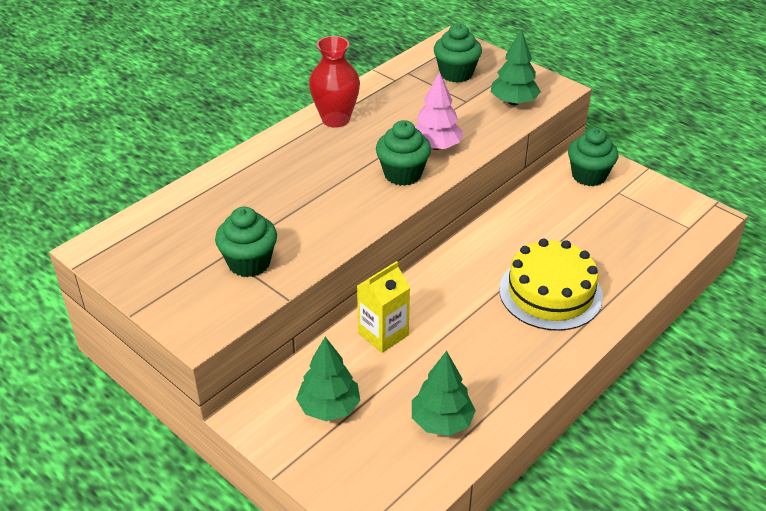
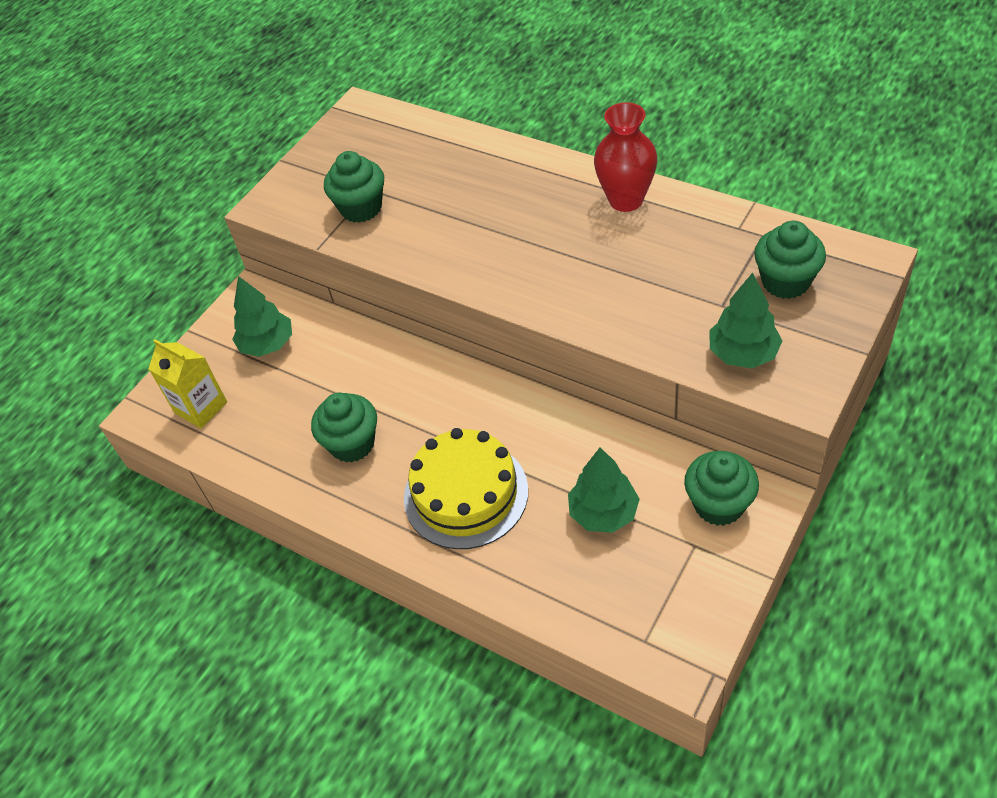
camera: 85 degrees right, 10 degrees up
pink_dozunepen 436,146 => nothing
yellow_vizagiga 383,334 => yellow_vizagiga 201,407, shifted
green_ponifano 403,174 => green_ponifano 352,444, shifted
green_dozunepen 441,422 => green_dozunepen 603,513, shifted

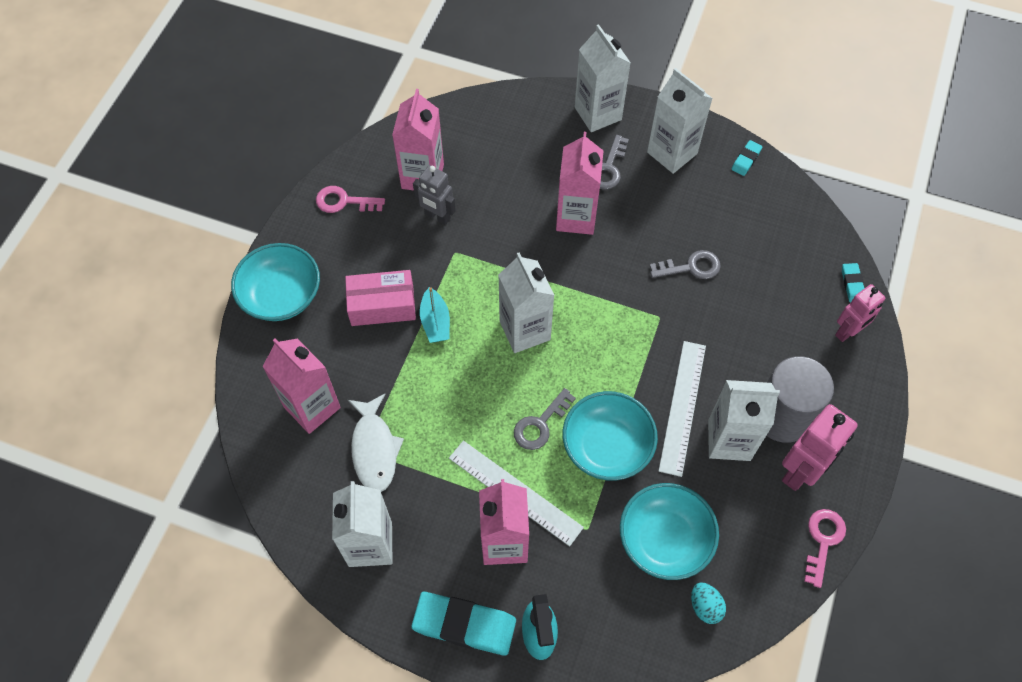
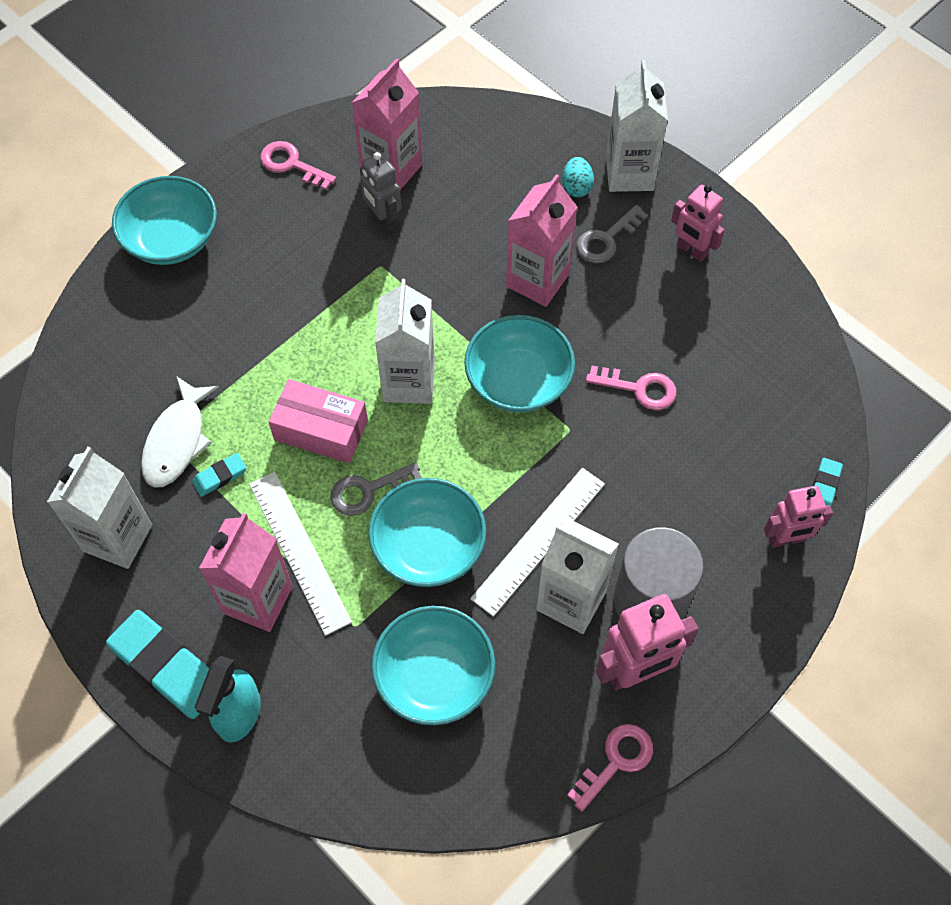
camera: 25 degrees right, 0 degrees up
pink_vizagiga 312,407 => nothing
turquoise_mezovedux 435,322 => nothing
nothing => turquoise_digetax 518,380
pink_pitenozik 382,305 => pink_pitenozik 321,430, shifted
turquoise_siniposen 705,606 => turquoise_siniposen 576,187, shifted
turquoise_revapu 746,160 => turquoise_revapu 220,476, shifted
white_vizagiga 672,153 => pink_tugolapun 691,250
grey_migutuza 691,267 => pink_migutuza 639,388

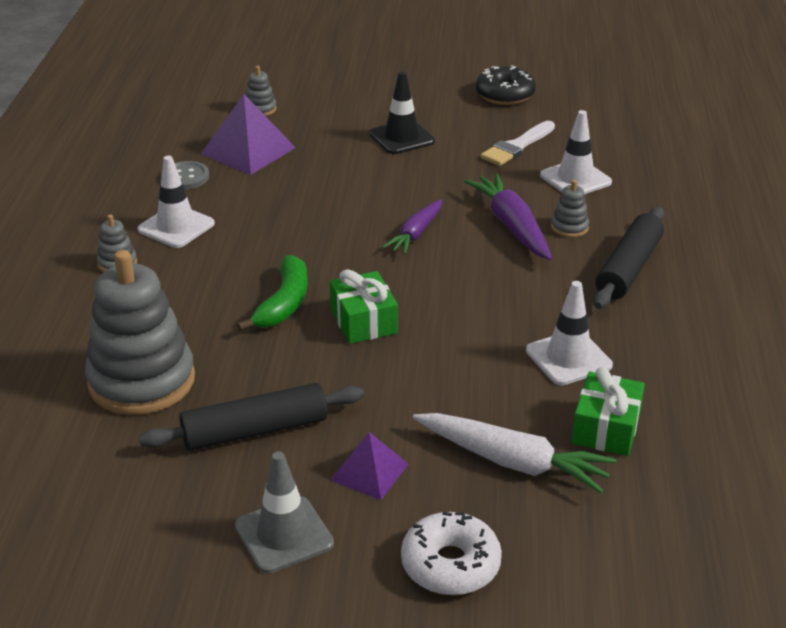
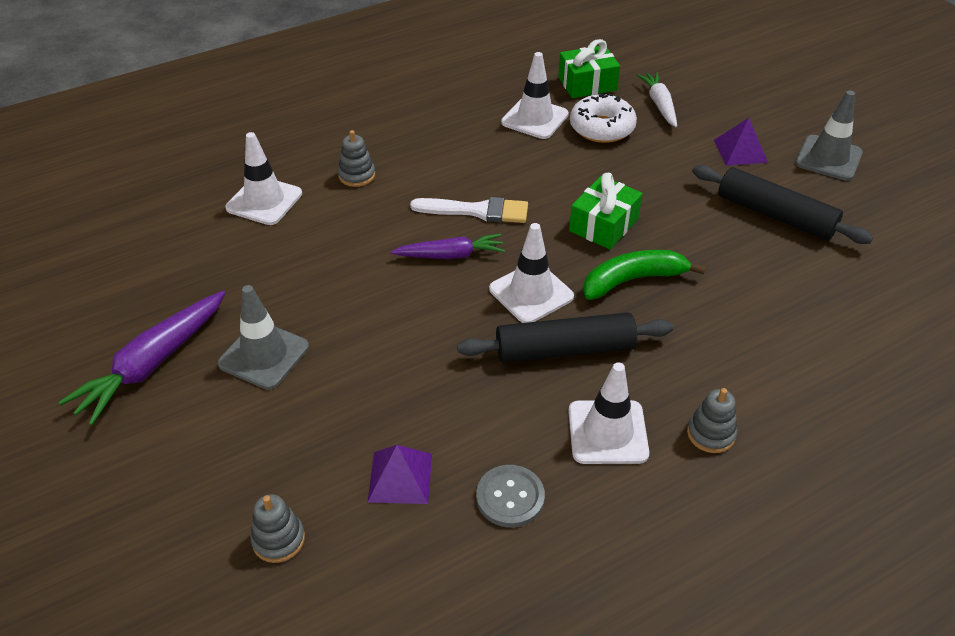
camera: 125 degrees left, 10 degrees up
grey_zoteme 142,381 => nothing
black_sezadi 505,95 => nothing
nothing => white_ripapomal 531,293
white_sezadi 450,564 => white_sezadi 602,128, shifted
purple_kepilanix 512,226 => purple_kepilanix 153,364, shifted
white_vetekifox 517,146 => white_vetekifox 477,211, shifted
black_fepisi 629,268 => black_fepisi 564,349, shifted
black_ripapomal 401,138 => grey_ripapomal 264,355
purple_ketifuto 248,151 => purple_ketifuto 400,477, x0.60
white_kepilanix 512,462 => white_kepilanix 659,105, x0.64

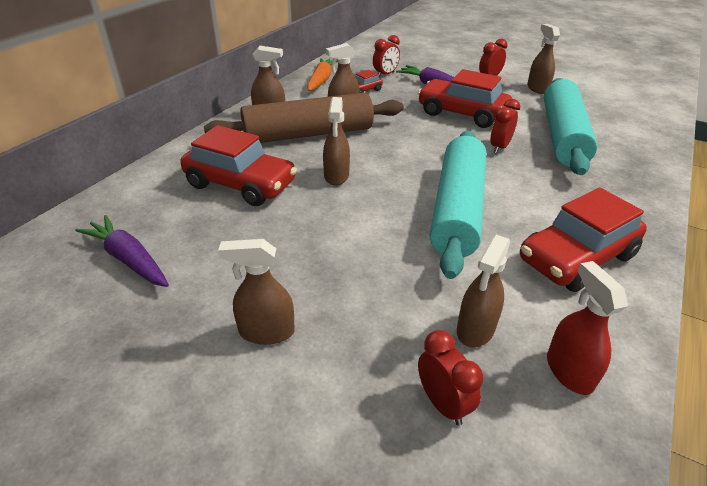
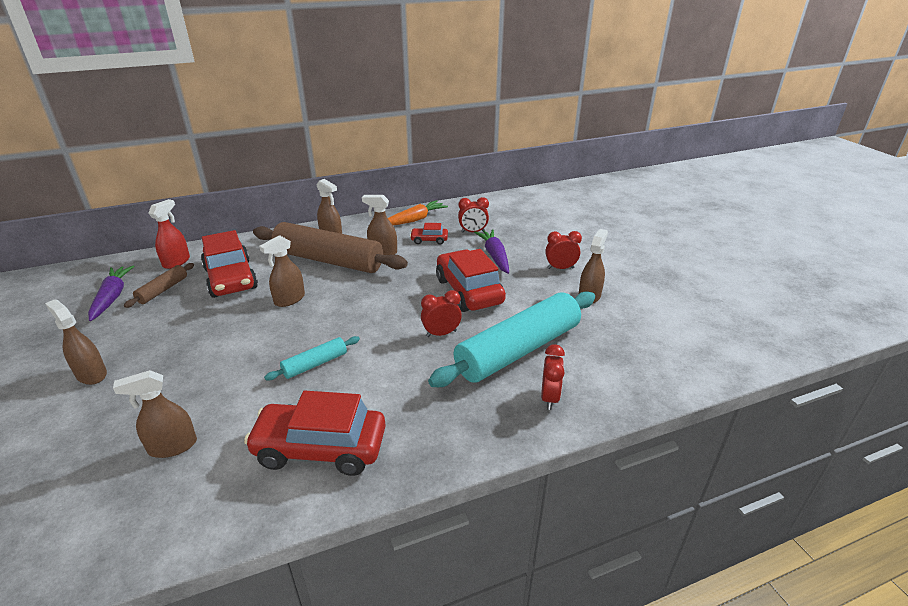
camera: 40 degrees right, 5 degrees down
nothing => brown_fepisi 163,290
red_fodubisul 443,404 => red_fodubisul 549,398, shifted
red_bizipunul 569,371 => red_bizipunul 176,262, shifted
turquoise_fepisi 457,209 => turquoise_fepisi 315,364, x0.45

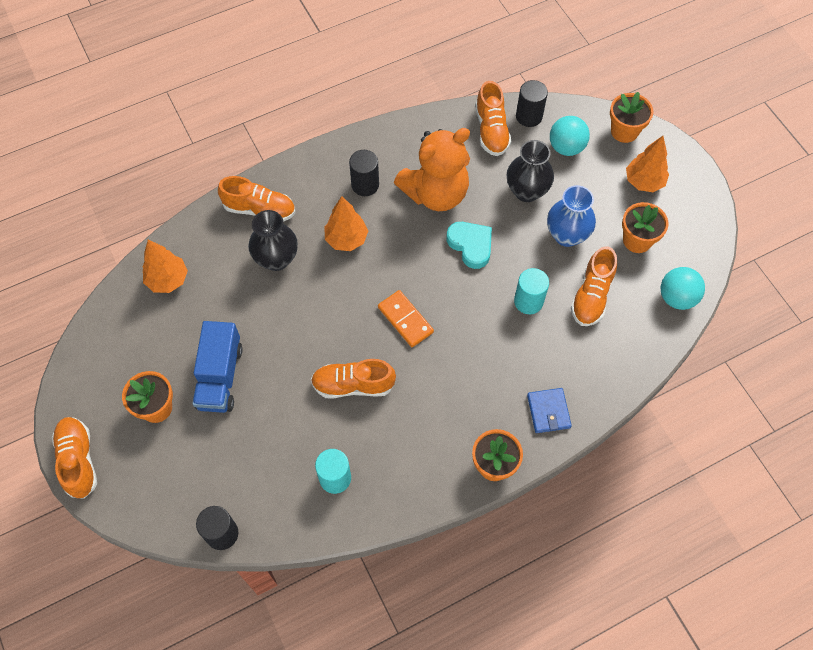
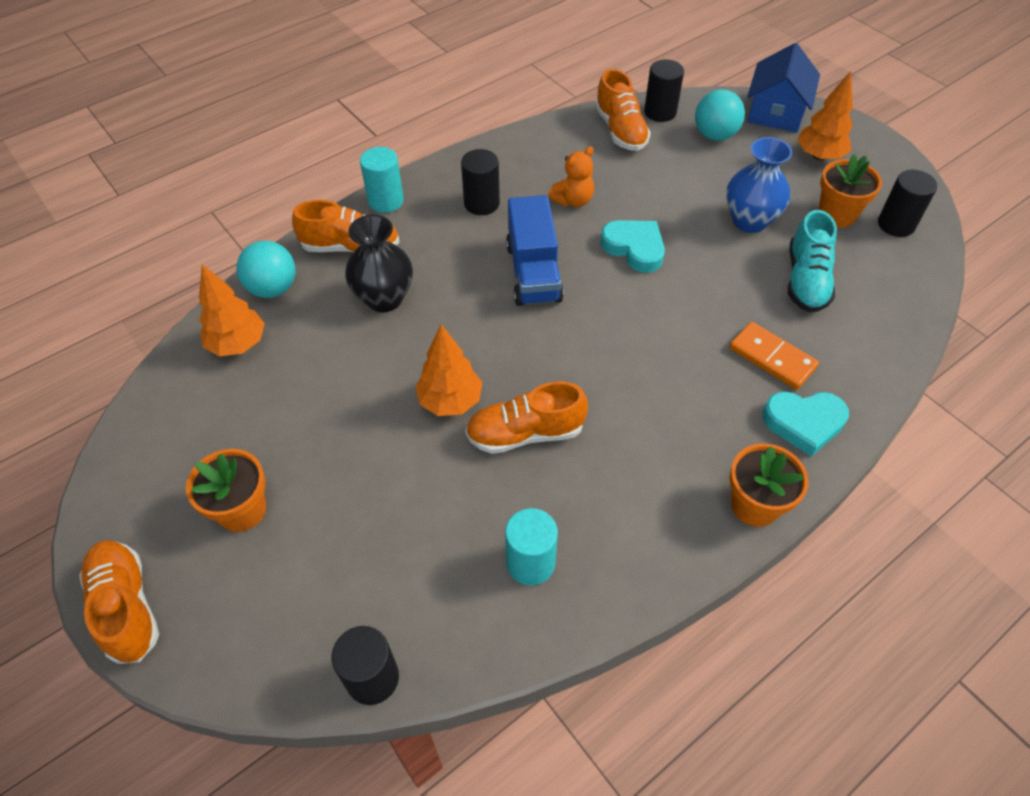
camera: 10 degrees left, 10 degrees down
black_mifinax 527,191 => nothing
nothing => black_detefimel 896,224
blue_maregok 220,377 => blue_maregok 533,272, shifted
orange_dozunepen 346,239 => orange_dozunepen 450,401, shifted
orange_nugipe 405,320 => orange_nugipe 772,358, shifted
turquoise_detefimel 528,301 => turquoise_detefimel 386,201, shifted
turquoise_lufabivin 677,297 => turquoise_lufabivin 273,288, shifted
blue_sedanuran 548,411 => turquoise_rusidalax 804,423
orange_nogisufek 624,131 => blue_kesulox 776,112
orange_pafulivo 591,296 => turquoise_pafulivo 806,280
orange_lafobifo 436,193 => orange_lafobifo 573,200, x0.47

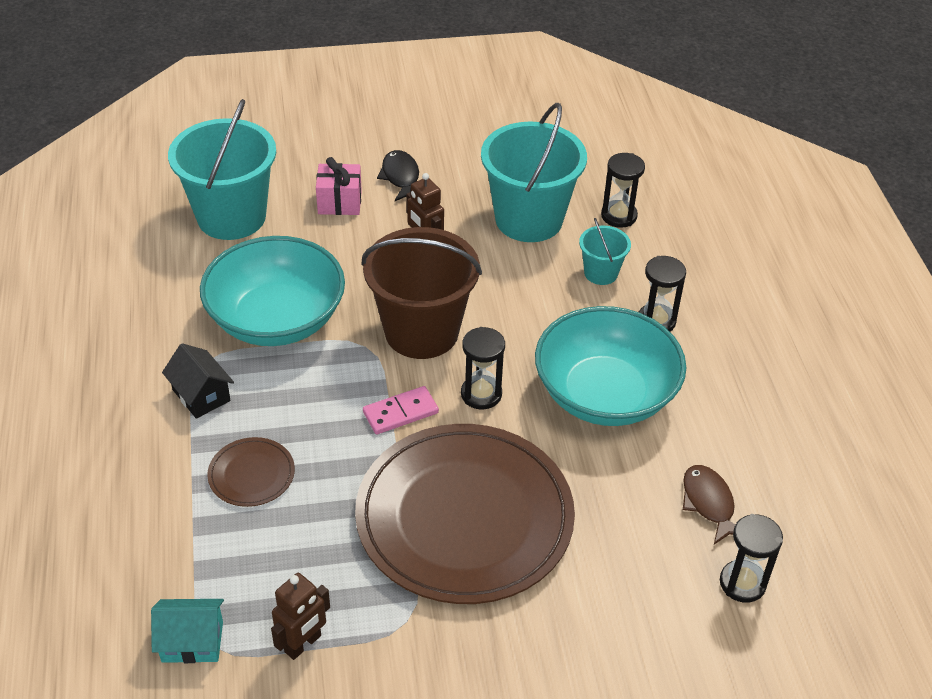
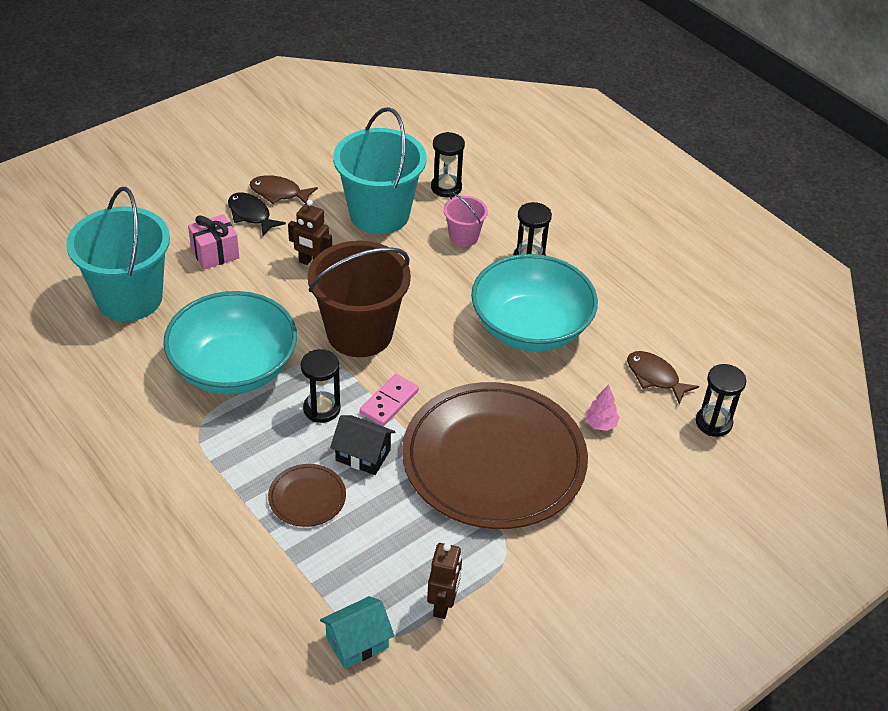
camera: 30 degrees left, 0 degrees up
nothing => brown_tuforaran 279,193
nothing => pink_dozunepen 600,424
black_kesulox 201,395 => black_kesulox 363,455, shifted
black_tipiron 481,394 => black_tipiron 321,409, shifted
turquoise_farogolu 601,273 => pink_farogolu 463,237

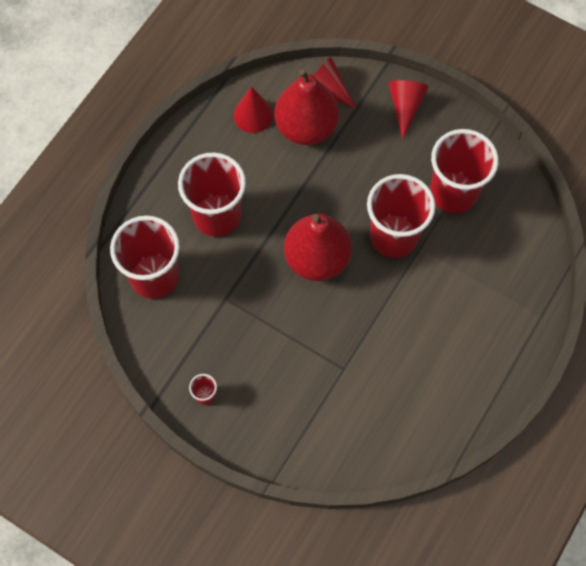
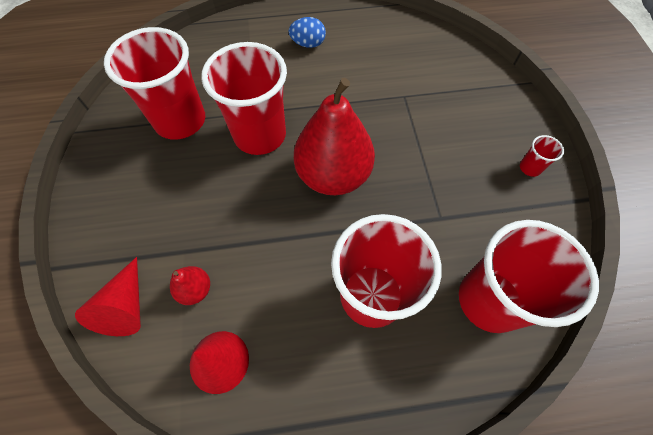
camera: 130 degrees left, 5 degrees down
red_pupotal 405,106 => nothing
nothing => blue_siniposen 308,44
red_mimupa 306,127 => red_mimupa 195,289, x0.43

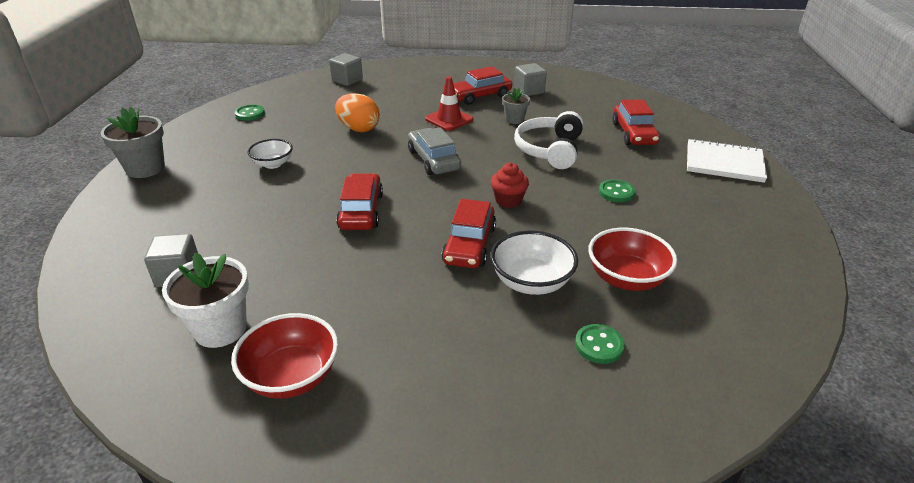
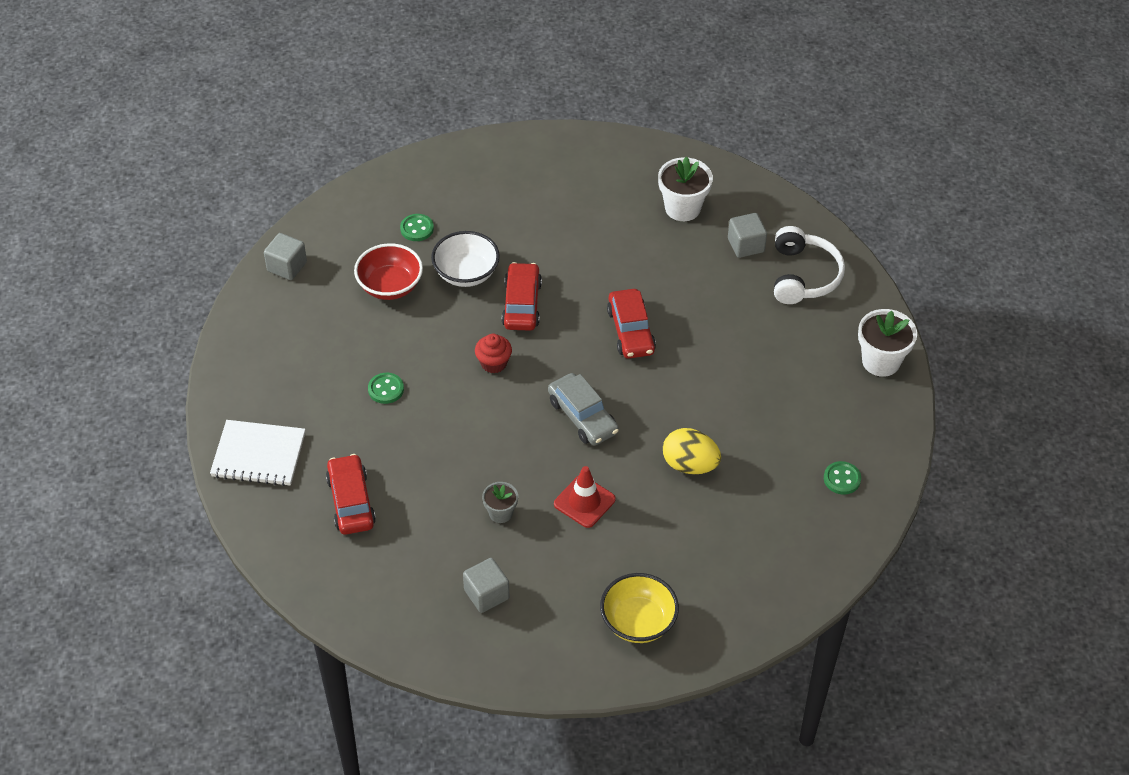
camera: 170 degrees right, 15 degrees up
red_digetax 292,376 => nothing
white_digetax 273,164 => nothing
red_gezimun 479,96 => nothing
nothing => yellow_digetax 638,622
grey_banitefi 347,80 => grey_banitefi 287,266, shifted
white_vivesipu 549,150 => white_vivesipu 803,276, shifted
grey_nogisufek 145,168 => white_nogisufek 881,361
orange_siniposen 358,129 => yellow_siniposen 690,465

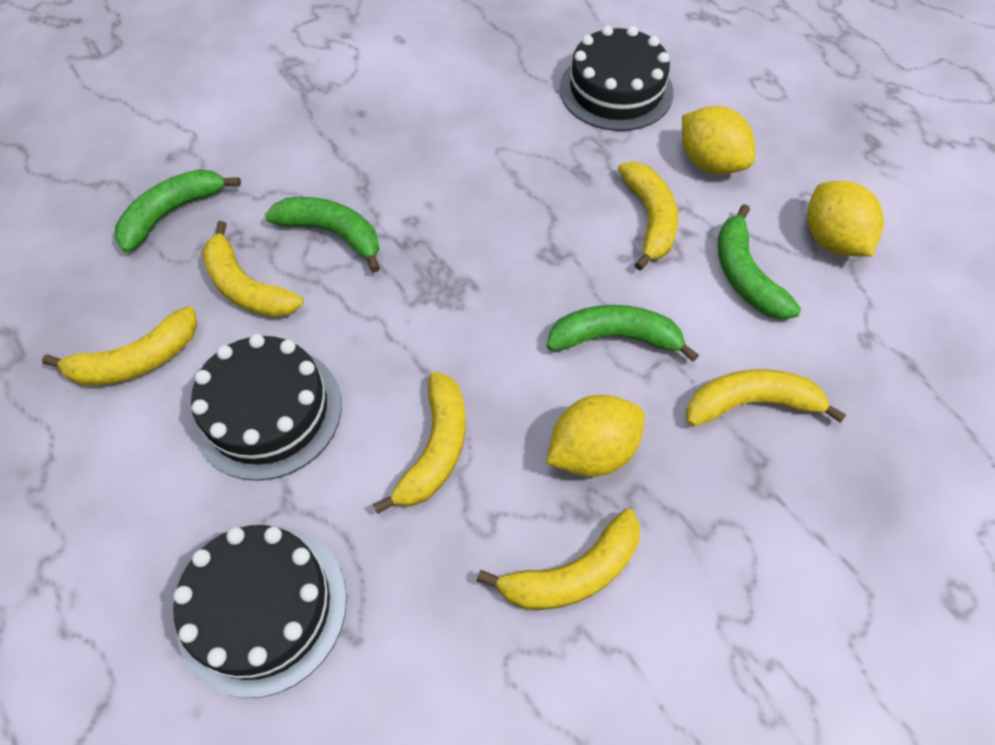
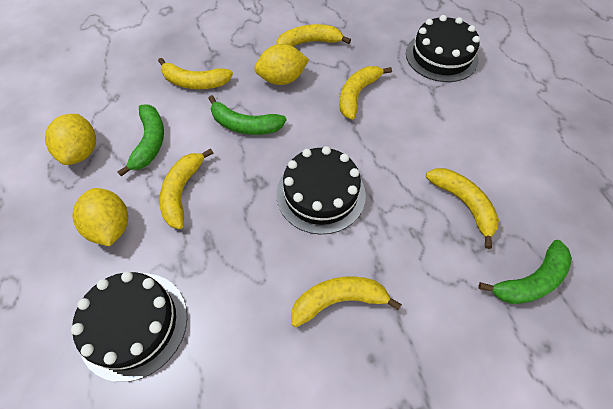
camera: 165 degrees left, 0 degrees up
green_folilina 332,233 => nothing
yellow_folilina 137,360 => yellow_folilina 338,300, shifted
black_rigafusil 268,411 => black_rigafusil 320,194, shifted

